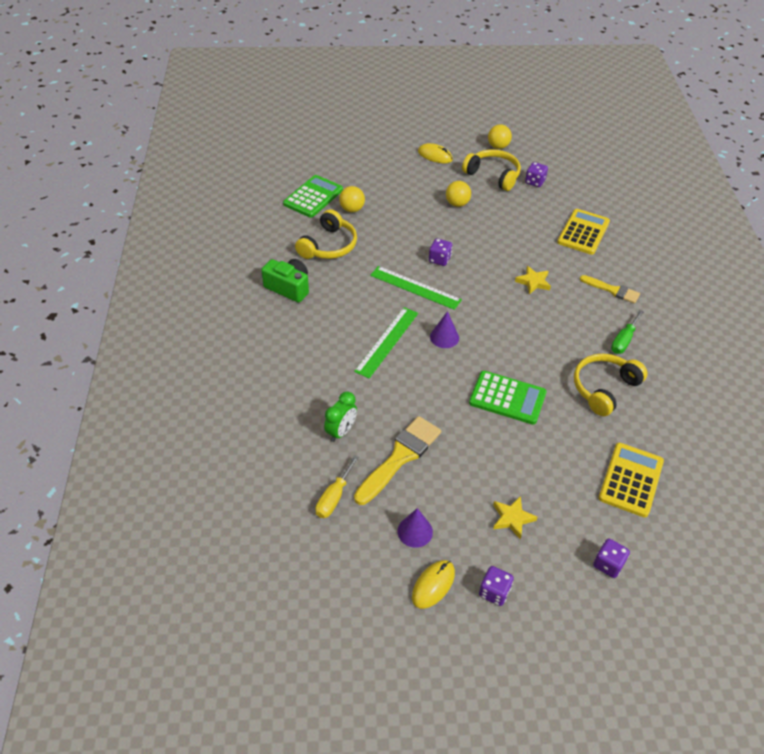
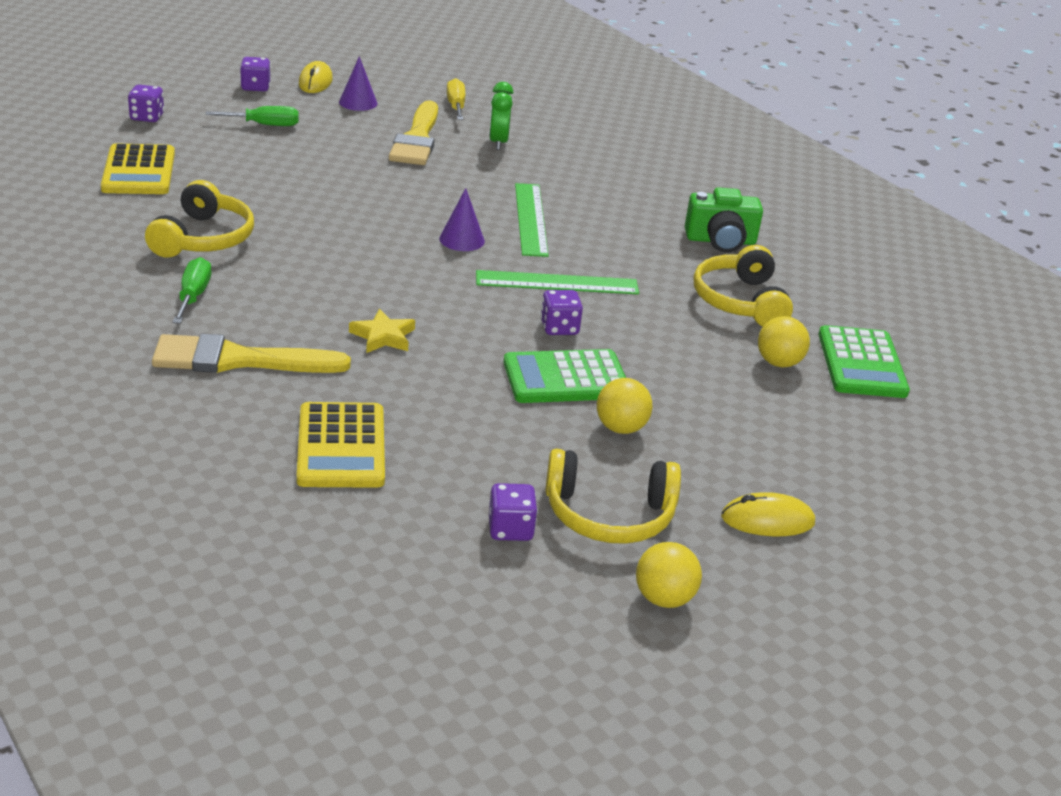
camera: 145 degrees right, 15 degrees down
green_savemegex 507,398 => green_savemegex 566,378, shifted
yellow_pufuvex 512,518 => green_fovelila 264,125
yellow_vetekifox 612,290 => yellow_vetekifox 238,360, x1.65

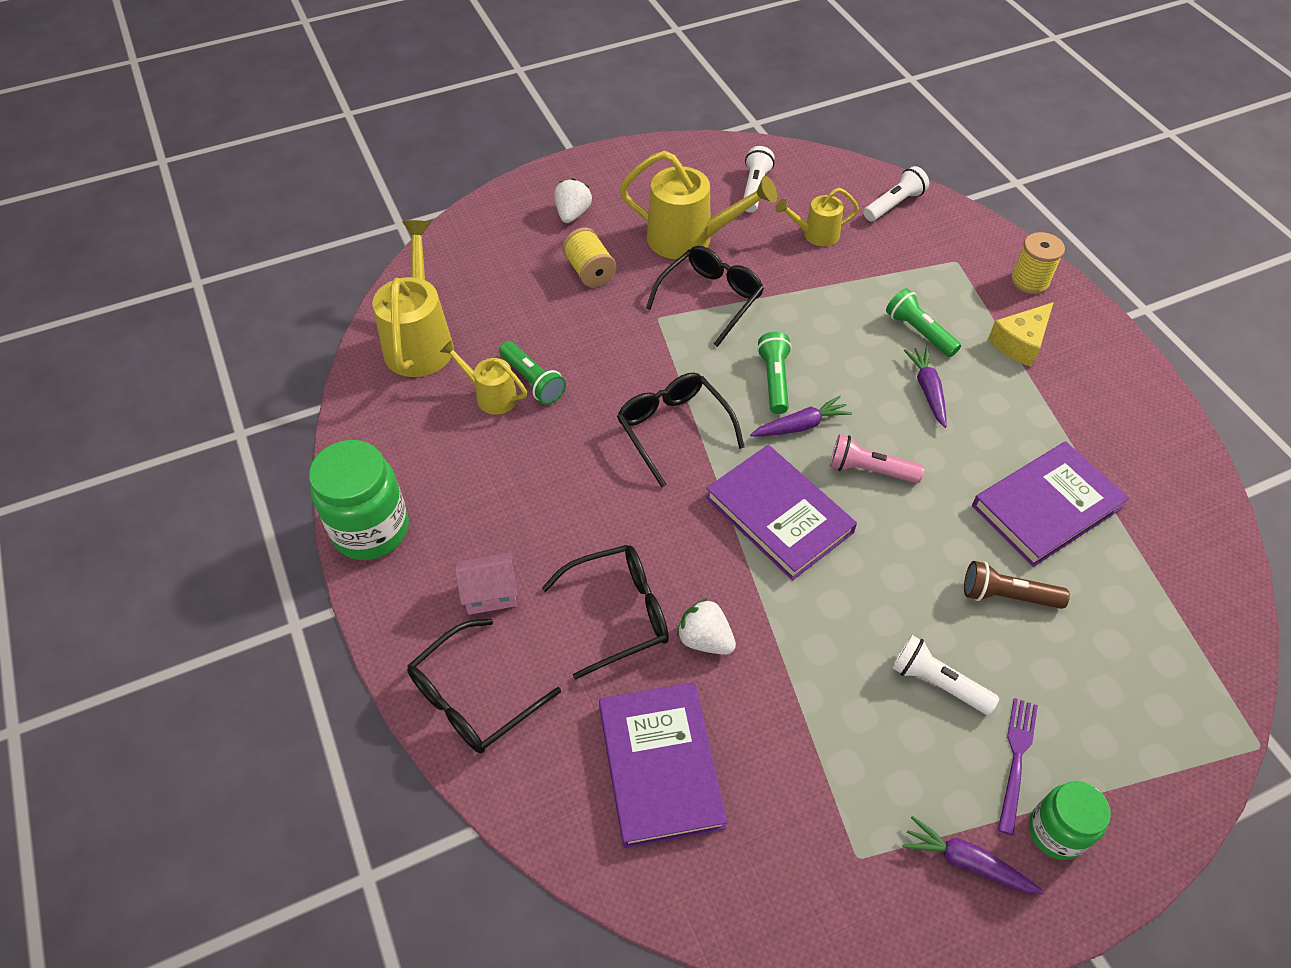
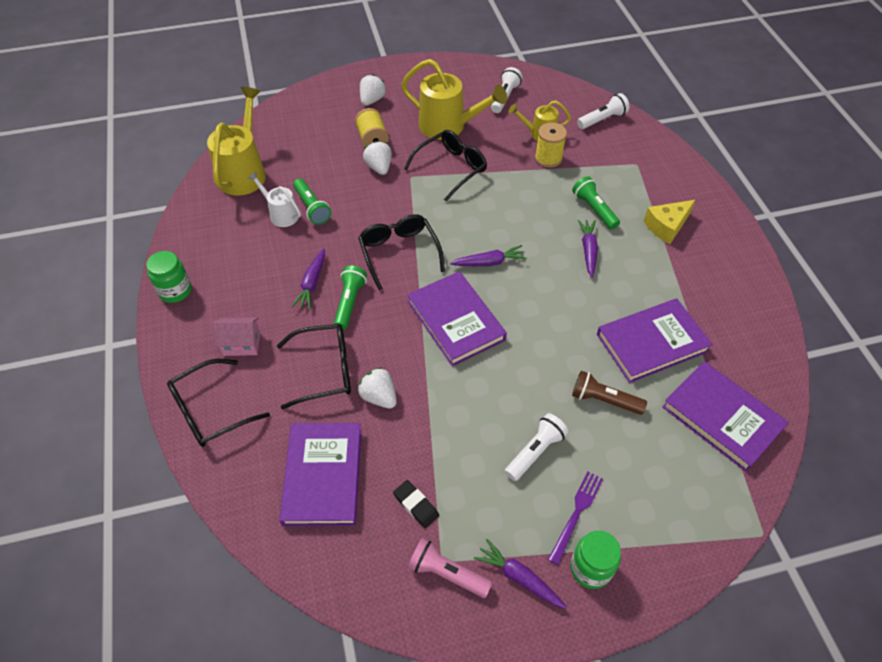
camera: 10 degrees right, 0 degrees up
nothing => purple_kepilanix 312,283
nothing => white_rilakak 379,167
nothing => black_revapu 416,505
nothing => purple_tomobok 722,417
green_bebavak 774,380 => green_bebavak 349,302, shifted
pink_bebavak 870,470 => pink_bebavak 447,573, shifted
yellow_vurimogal 1029,281 => yellow_vurimogal 548,158, shifted
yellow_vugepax 491,395 => white_vugepax 281,214
white_bebavak 937,683 => white_bebavak 535,452, 90 degrees clockwise
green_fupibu 371,530 => green_fupibu 175,291, x0.62

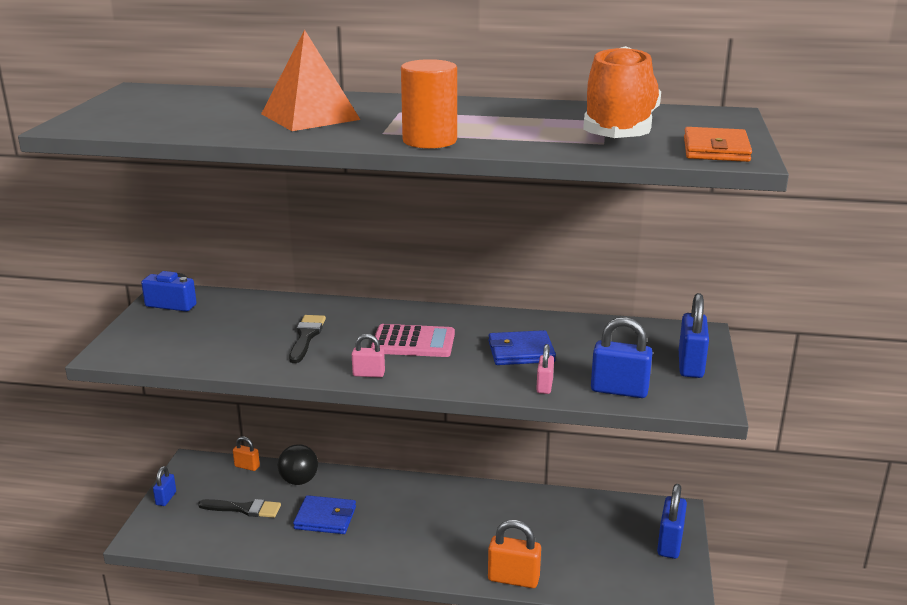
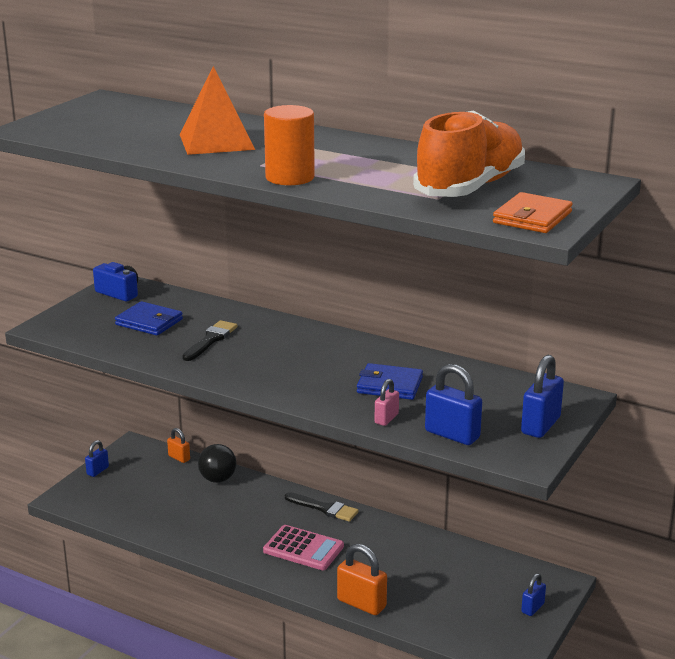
camera: 20 degrees right, 0 degrees up
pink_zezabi 368,374 => nothing
black_vetekifox 244,509 => black_vetekifox 324,508, shifted
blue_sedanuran 325,518 => blue_sedanuran 149,322, shifted
pink_savemegex 413,342 => pink_savemegex 303,548, shifted
blue_zezabi 669,543 => blue_zezabi 532,608, x0.58

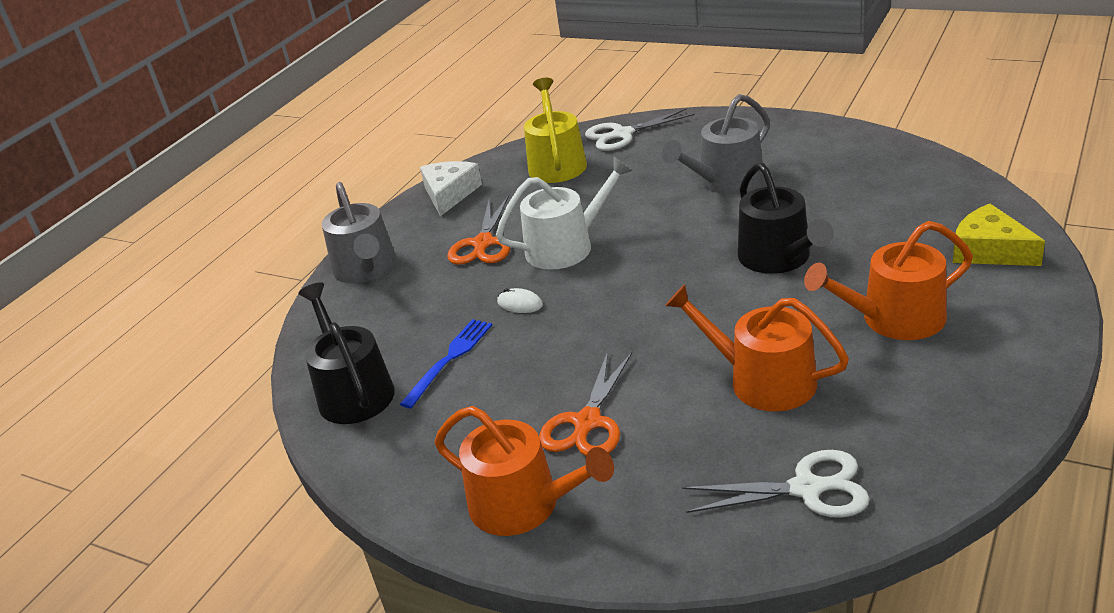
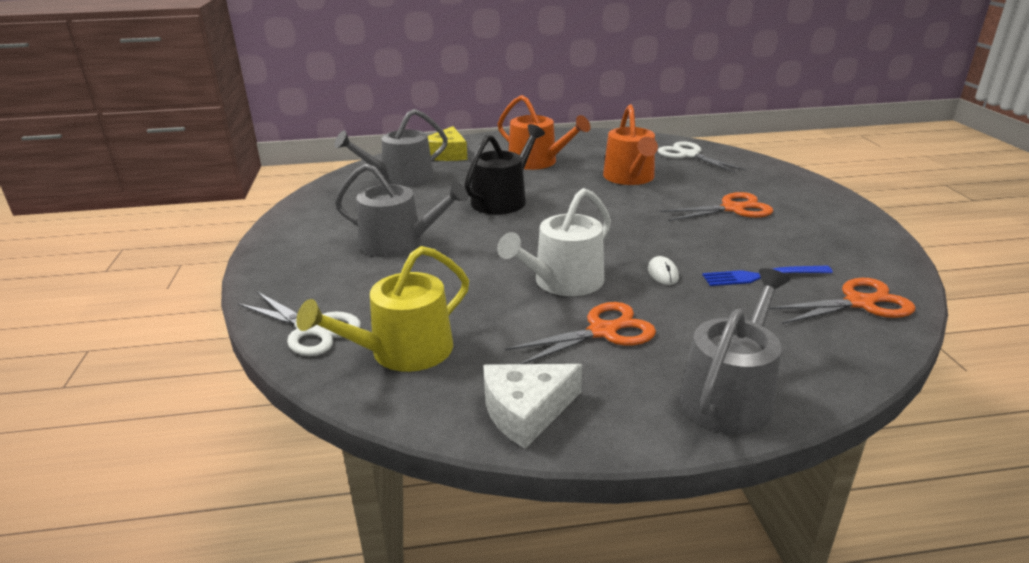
camera: 130 degrees left, 5 degrees down
orange_vugepax 524,505 => nothing
nothing => grey_vugepax 401,179
black_vugepax 353,391 => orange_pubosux 859,303
white_vugepax 566,246 => white_vugepax 563,282, 75 degrees counterclockwise

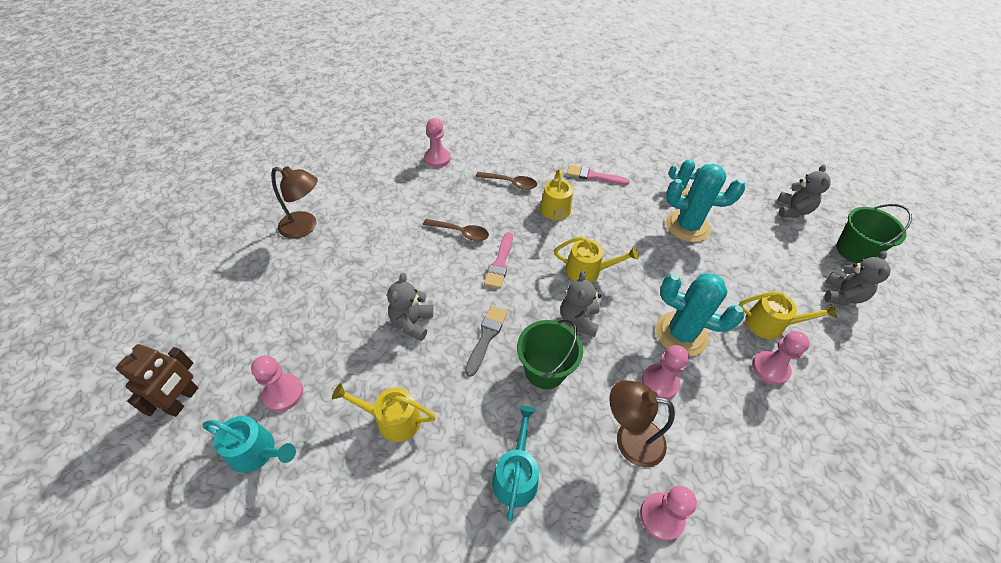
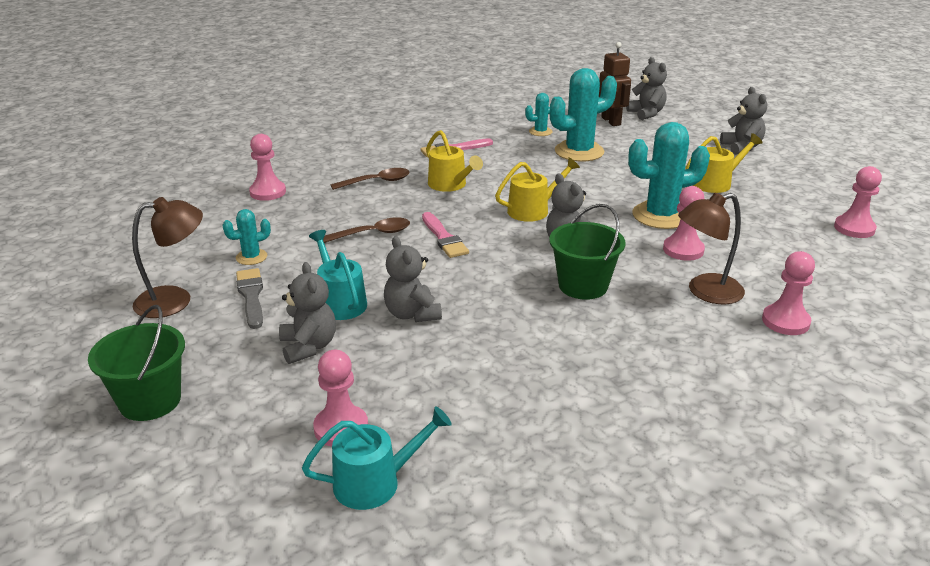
camera: 35 degrees left, 20 degrees down
yellow_vugepax 392,419 => nothing
nothing => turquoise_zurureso 251,257
nothing => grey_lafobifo 308,347
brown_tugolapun 183,400 => brown_tugolapun 611,121, shifted
grey_vetekifox 486,337 => grey_vetekifox 251,296, shifted
turquoise_vugepax 516,475 => turquoise_vugepax 340,302, shifted
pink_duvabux 770,368 => pink_duvabux 854,228, shifted
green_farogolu 854,250 => green_farogolu 150,401, shifted

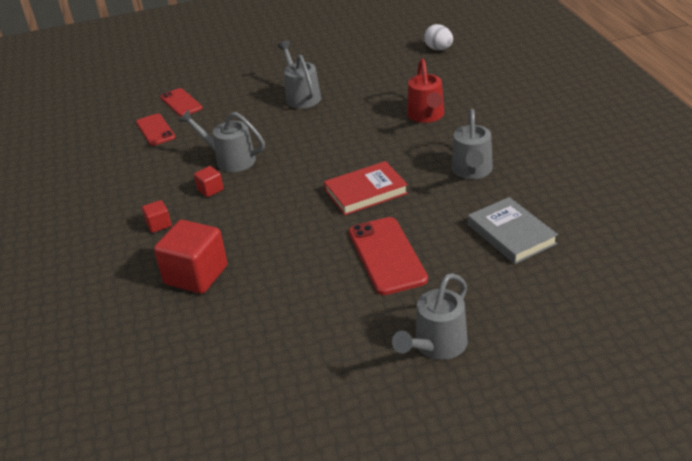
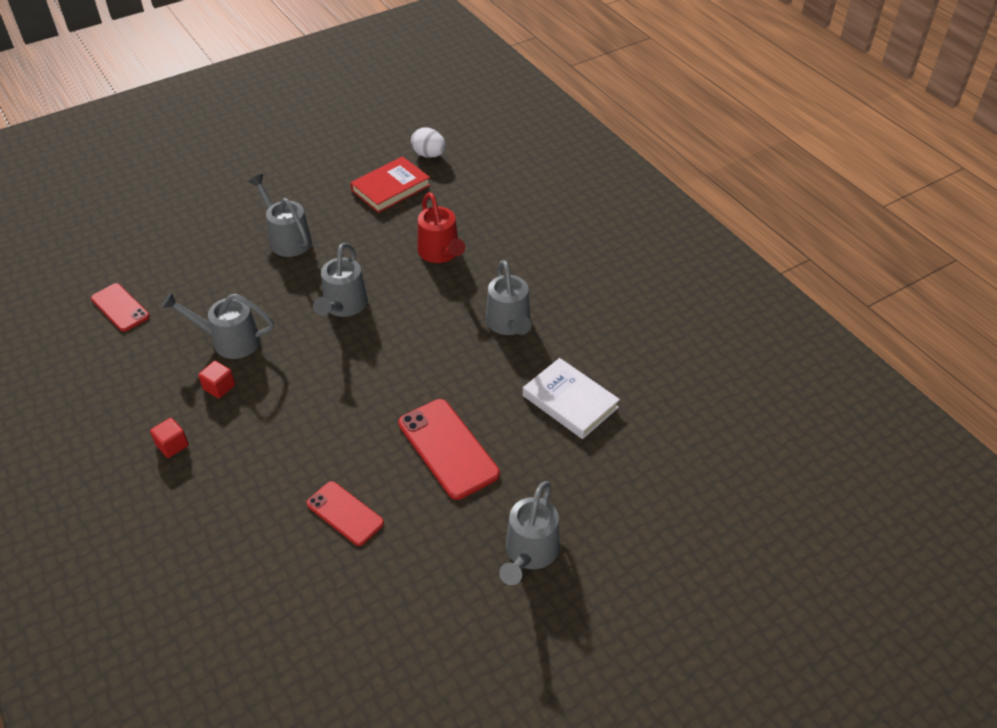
camera: 20 degrees left, 10 degrees up
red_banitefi 196,275 => nothing
nothing => grey_vugepax 343,306
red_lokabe 181,103 => red_lokabe 345,513, shifted
red_tomobok 365,192 => red_tomobok 390,188, shifted
grey_tomobok 511,234 => white_tomobok 570,402

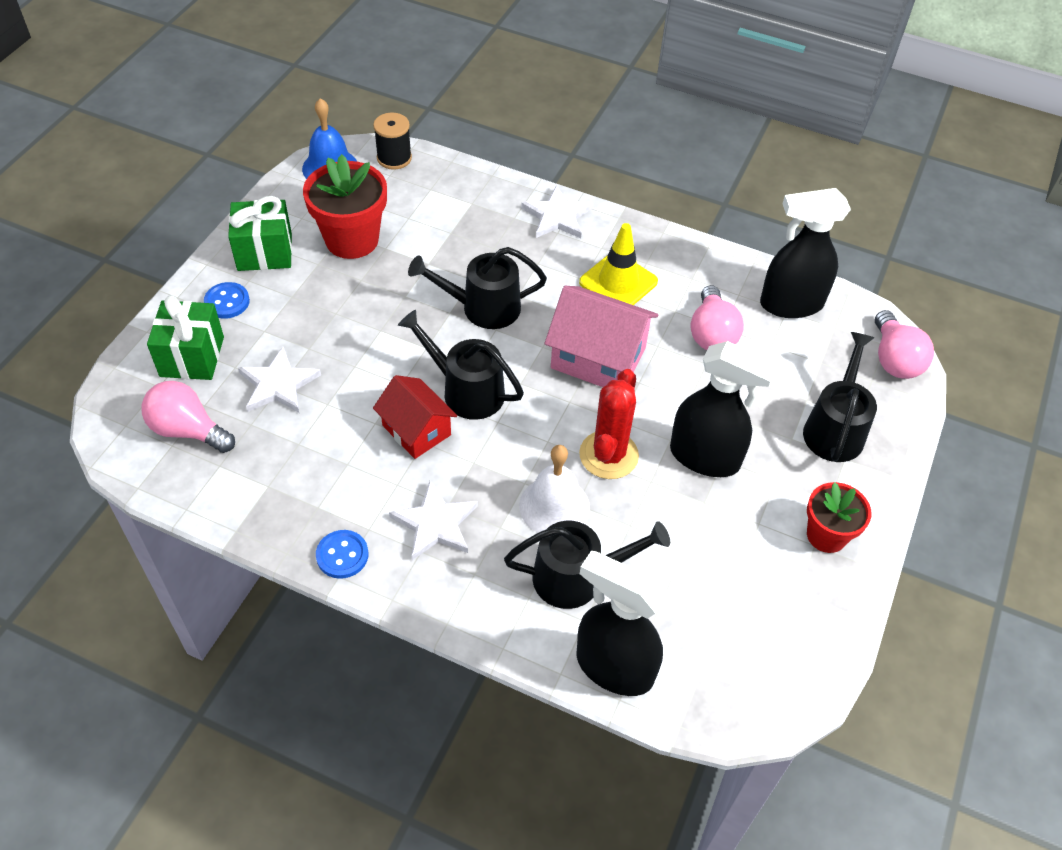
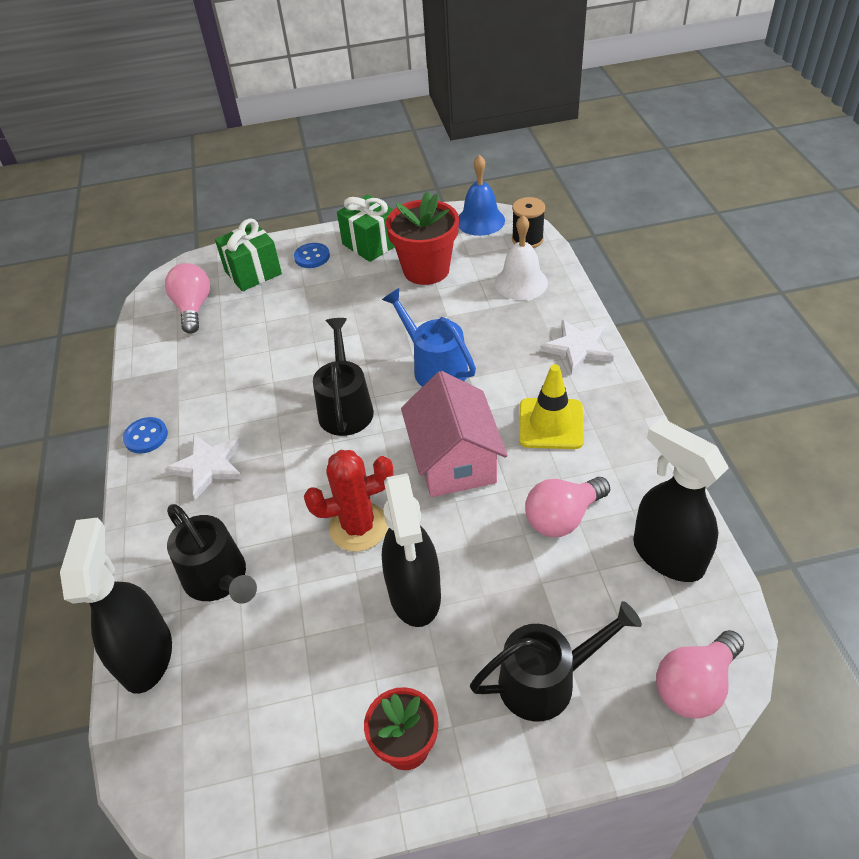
camera: 60 degrees right, 5 degrees down
white_pufuvex 278,384 => nothing
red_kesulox 416,430 => nothing
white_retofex 554,506 => white_retofex 521,283, shifted
black_vugepax 482,308 => blue_vugepax 434,367

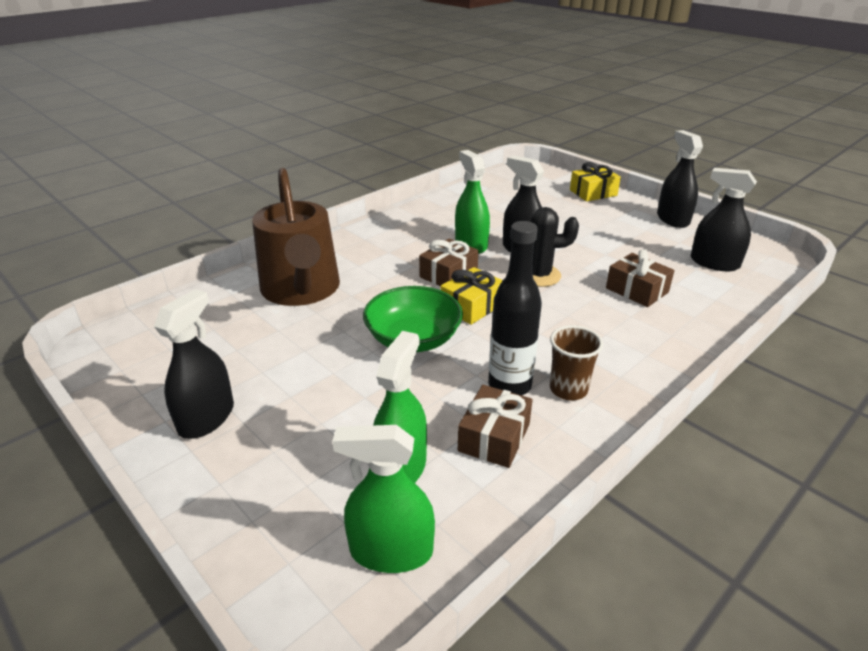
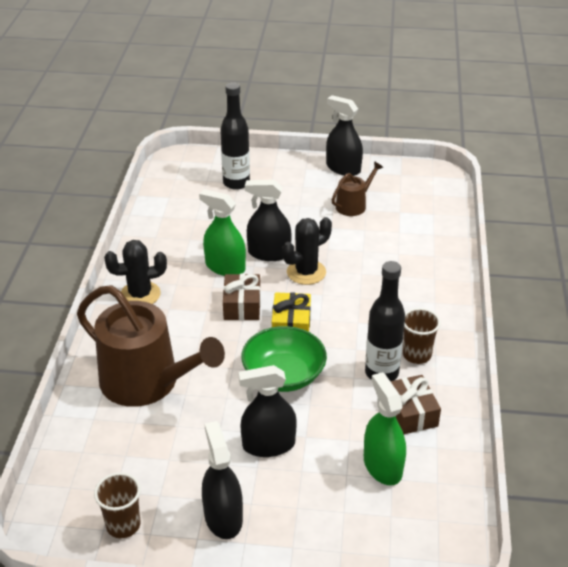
camera: 40 degrees left, 5 degrees up
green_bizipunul 391,551 => nothing
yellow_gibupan 593,193 => nothing
brown_gibupan 637,290 => nothing
nothing => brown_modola 123,525
nothing => black_zurureso 140,295
nothing => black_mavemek 236,183
nothing => brown_vugepax 354,205
black_bizipunul 714,263 => black_bizipunul 268,445, shifted

